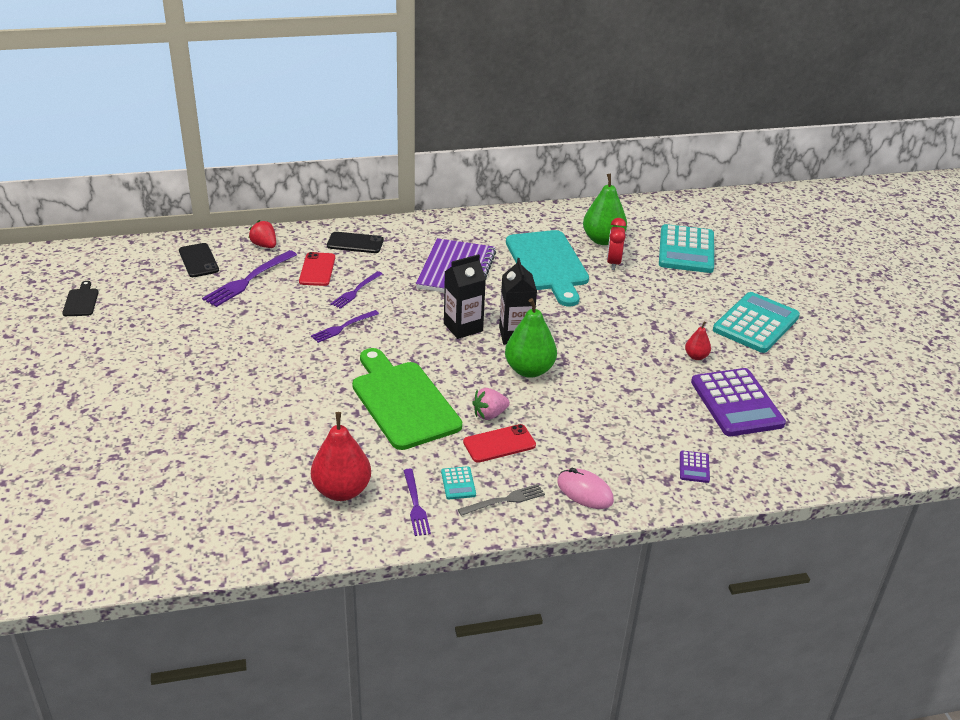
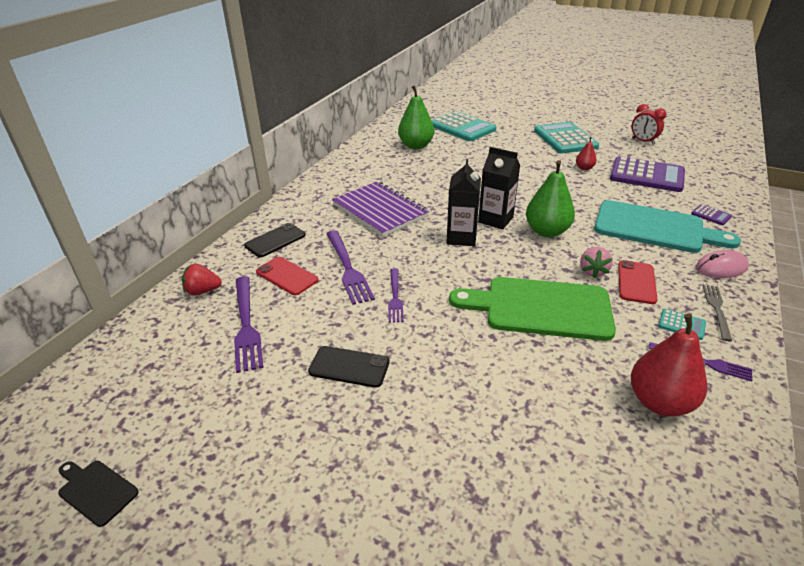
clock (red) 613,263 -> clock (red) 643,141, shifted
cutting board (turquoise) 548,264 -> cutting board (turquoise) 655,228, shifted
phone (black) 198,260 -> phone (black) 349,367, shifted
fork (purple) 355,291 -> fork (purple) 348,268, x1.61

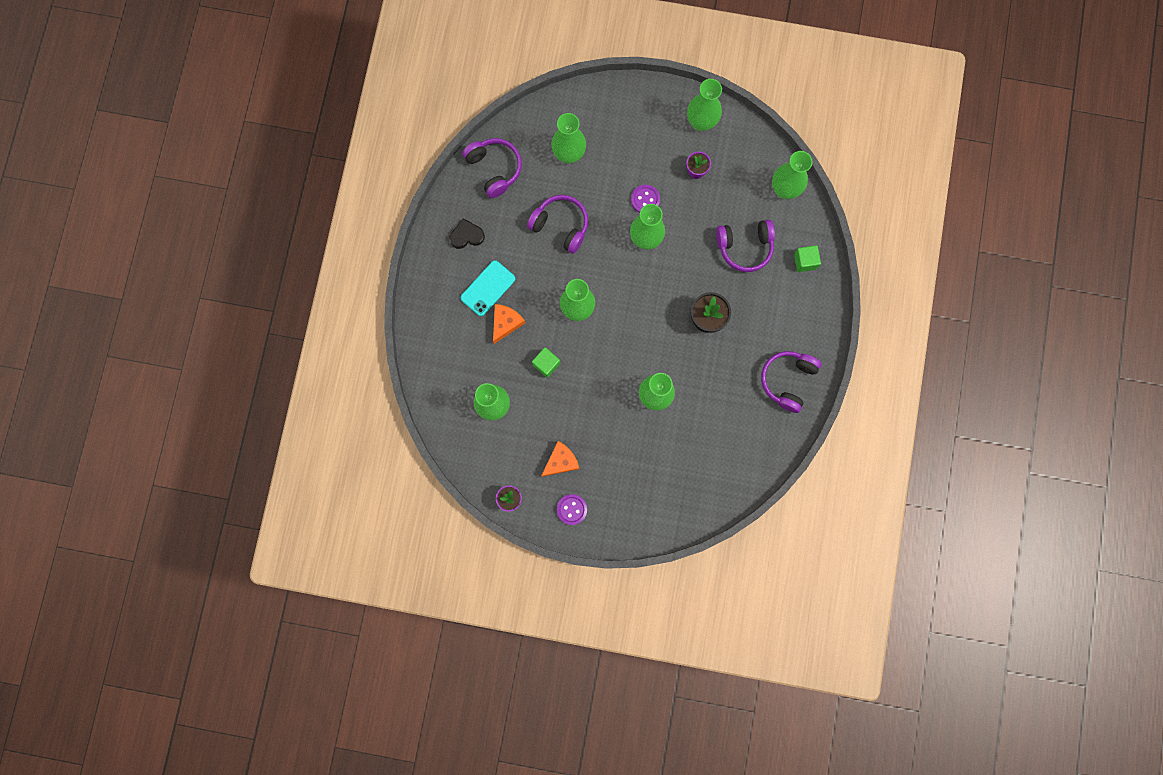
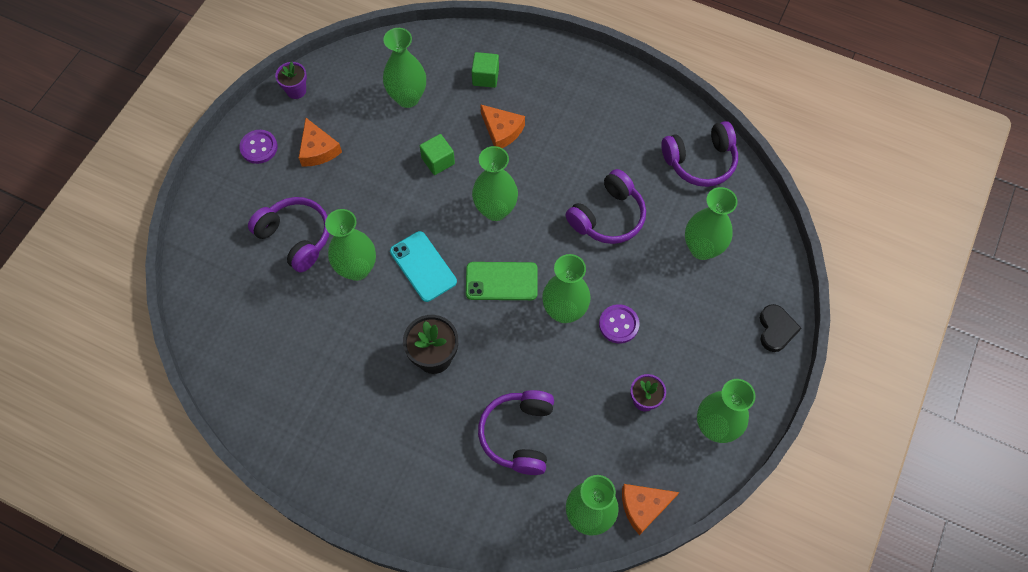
heart (black) 466,235 -> heart (black) 776,329, shifted
cube (green) 805,261 -> cube (green) 485,77, shifted
phone (turquoise) 488,288 -> phone (turquoise) 423,266, shifted
headphones (purple) 787,381 -> headphones (purple) 295,237, shifted
none -> phone (green) 501,281
none -> cheese (orange) 643,507

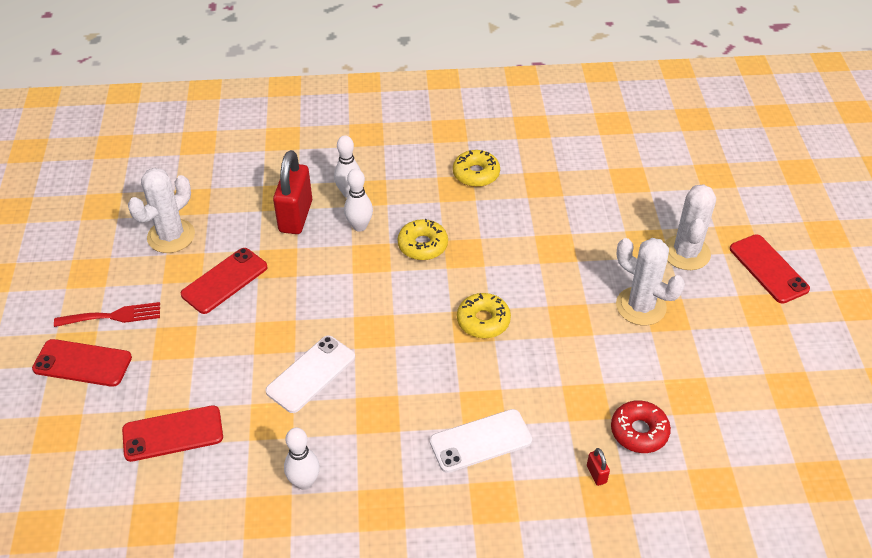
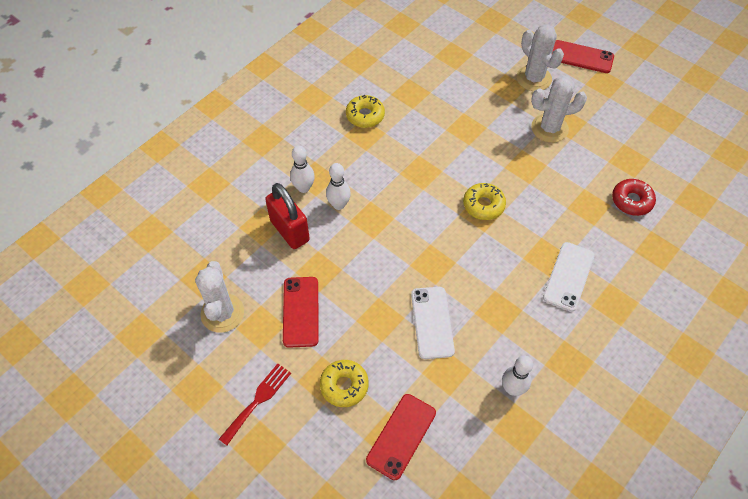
donut (yellow) 422,245 -> donut (yellow) 344,385, shifted
phone (red) 82,363 -> none
padlock (red) 596,474 -> none

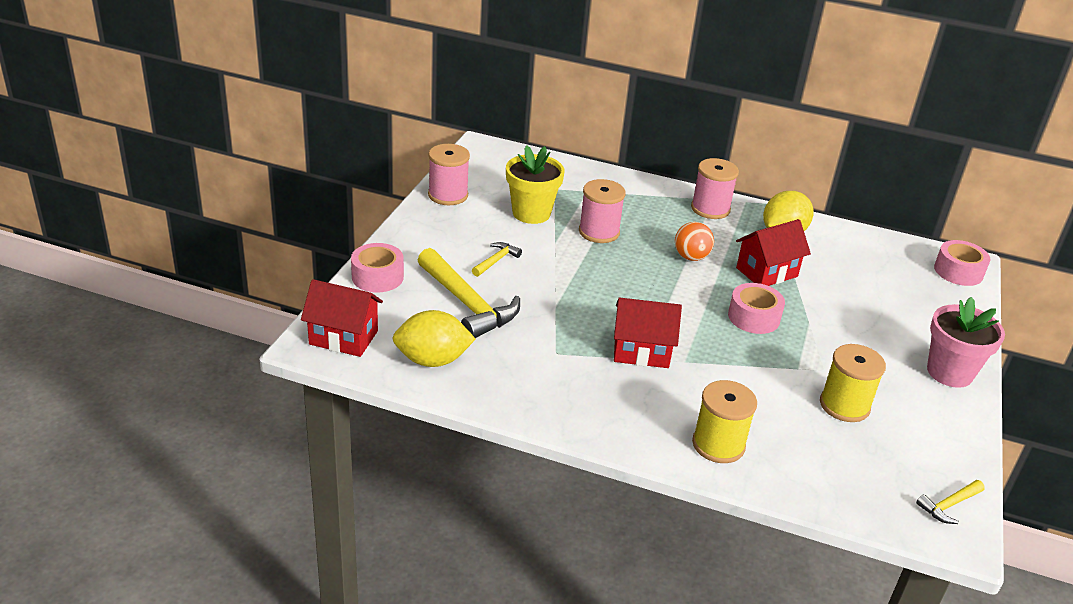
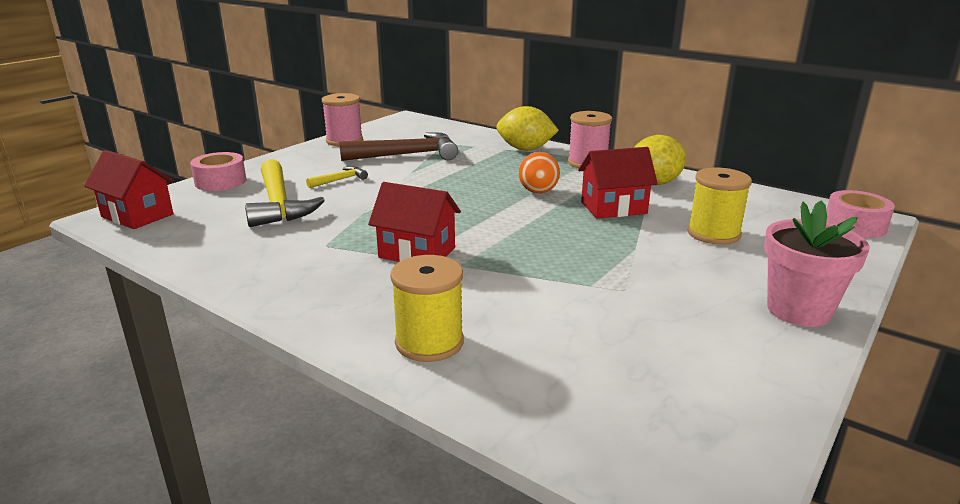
flower pot (yellow) 531,213 -> hammer (brown) 407,155
spool (pink) 599,232 -> none
tape (pink) 753,317 -> none
lemon (yellow) 432,360 -> lemon (yellow) 525,149, shifted
spool (yellow) 844,405 -> spool (yellow) 713,234, shifted
hammer (yellow) 949,505 -> none

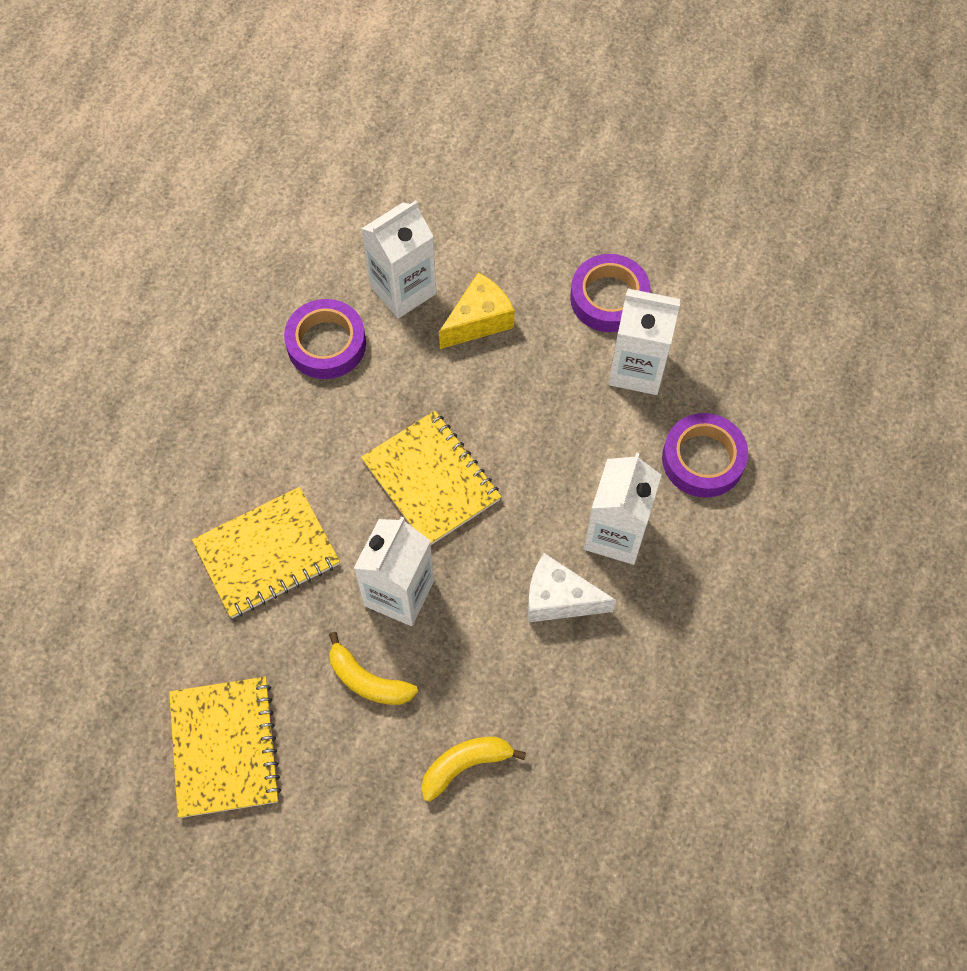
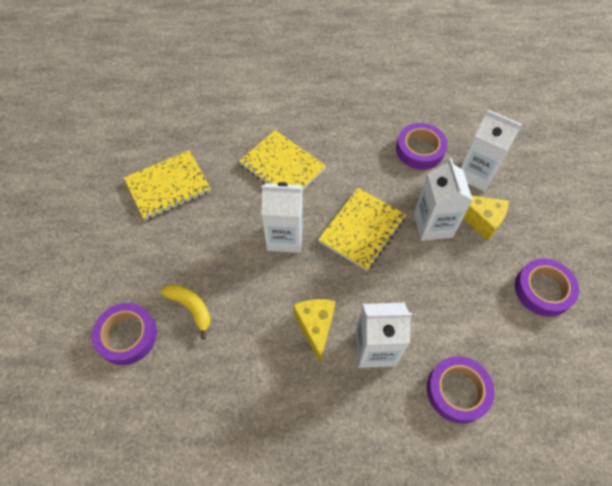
carton (white) 637,369 -> carton (white) 433,225, shifted
cheese (white) 558,599 -> cheese (yellow) 315,327
banana (yellow) 368,680 -> none
none -> tape (purple) 127,336

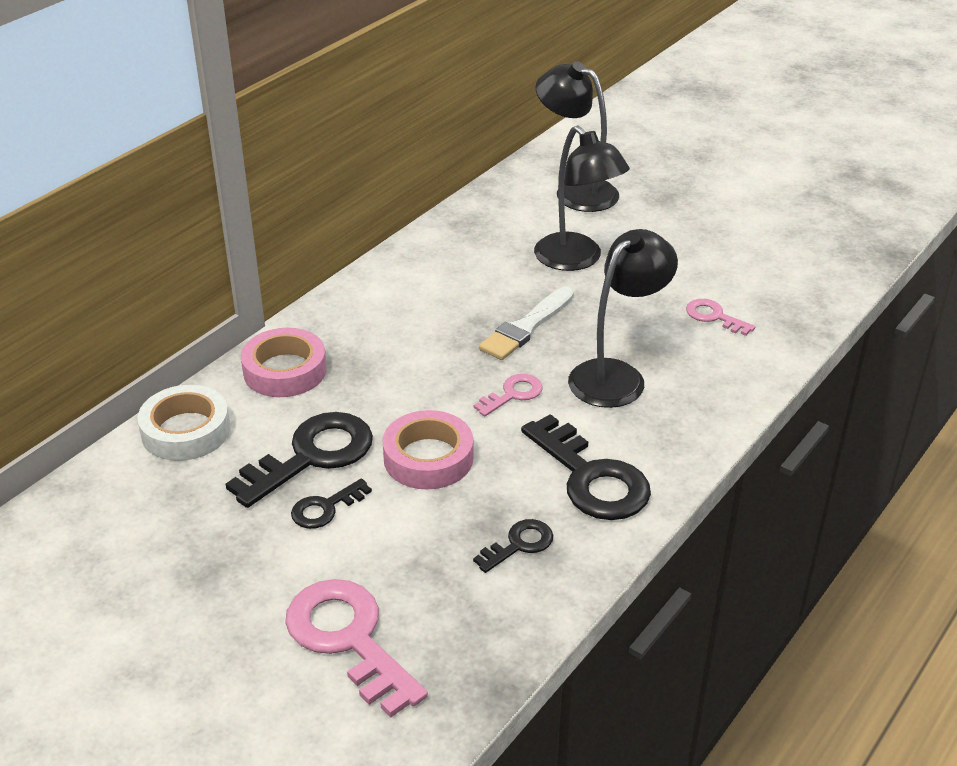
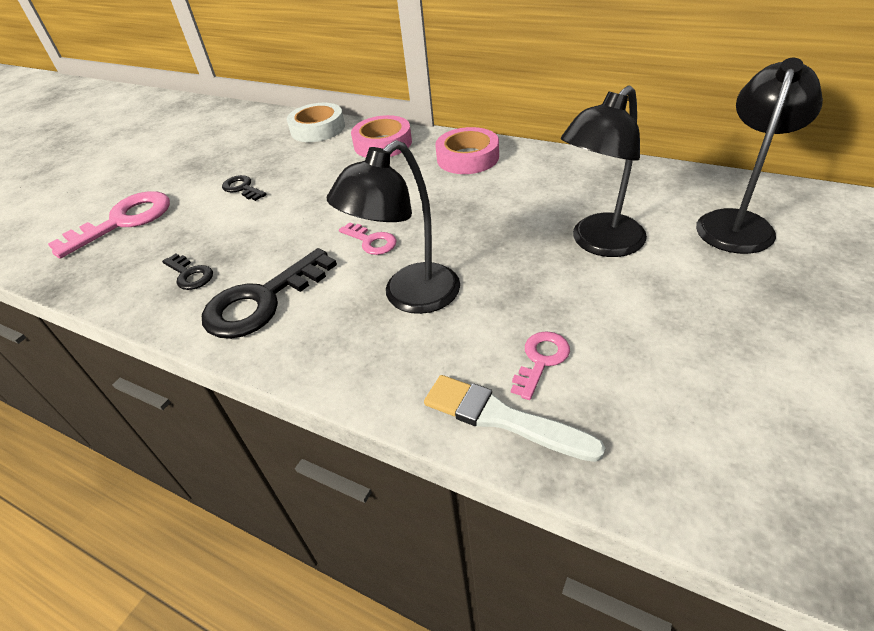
lamp (black) 616,375 -> lamp (black) 409,297, 105 degrees clockwise
brush (white) 526,327 -> brush (white) 502,418, shifted
tape (pink) 428,458 -> tape (pink) 467,158, shifted
key (black) 312,456 -> none

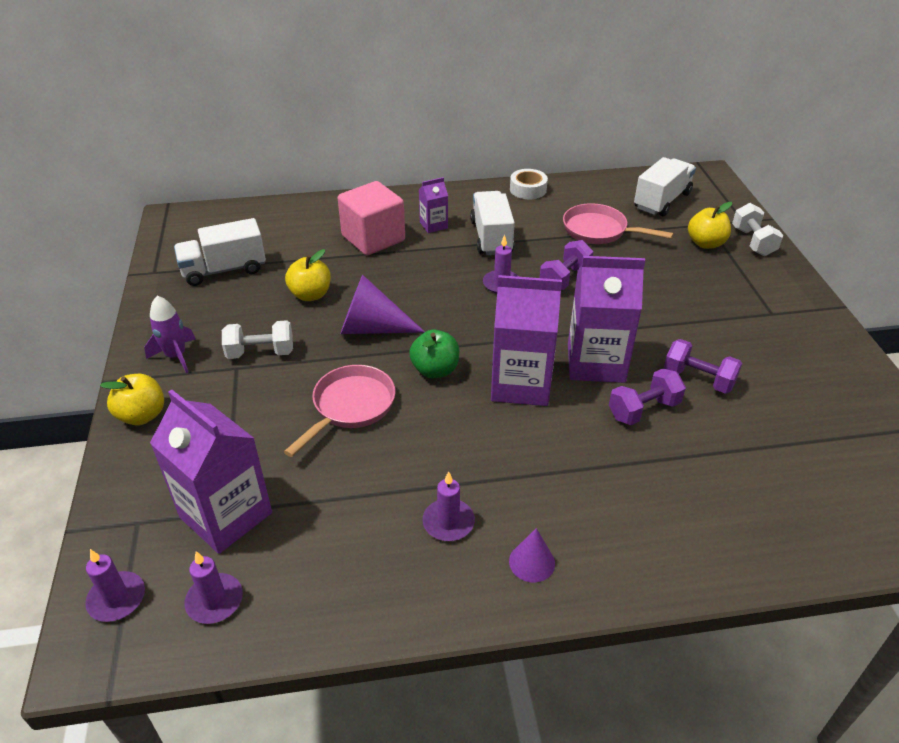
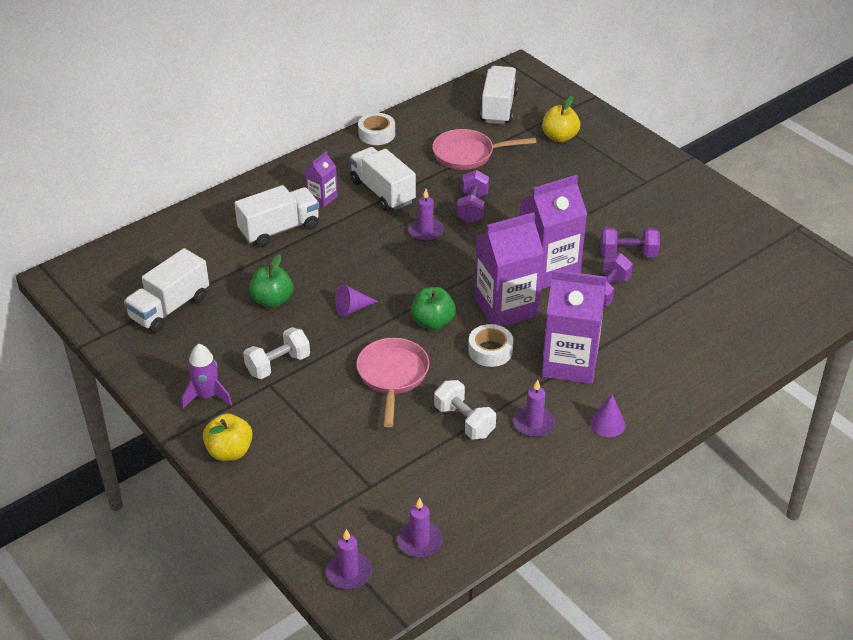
cube (pink) 373,238 -> truck (white) 279,229
dumbbell (white) 753,242 -> dumbbell (white) 464,421, shifted
apple (yellow) 310,295 -> apple (green) 272,300
cone (purple) 372,328 -> cone (purple) 352,309, x0.55
carton (purple) 226,515 -> carton (purple) 570,363, shifted
none -> tape (white) 490,351

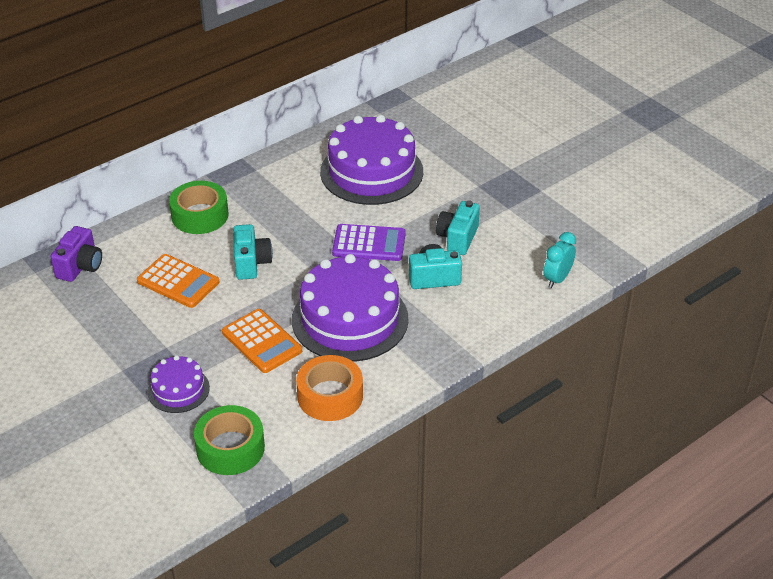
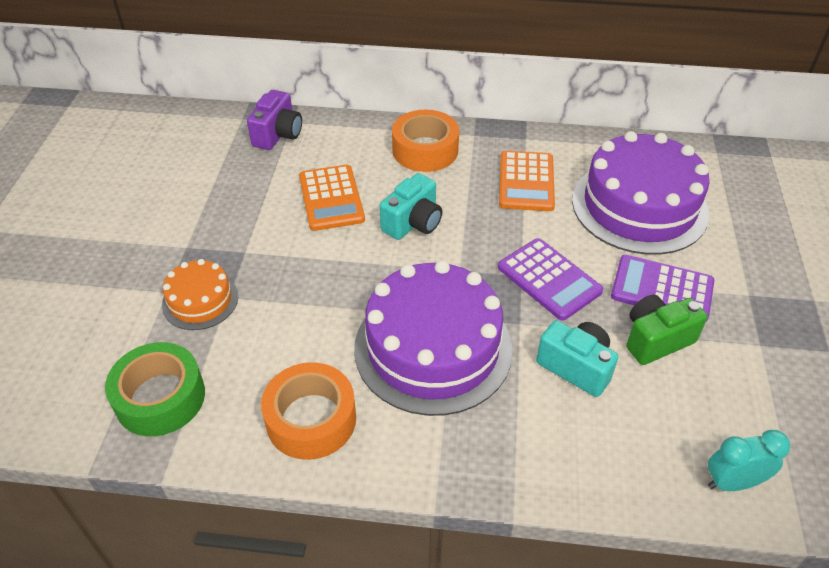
tape (green) 200,215 -> tape (orange) 425,150
camera (turquoise) 457,238 -> camera (green) 656,340
camera (purple) 80,266 -> camera (purple) 278,135, 45 degrees counterclockwise
calculator (orange) 262,341 -> calculator (orange) 526,182, shifted
cake (purple) 178,389 -> cake (orange) 200,300
none -> calculator (purple) 662,289

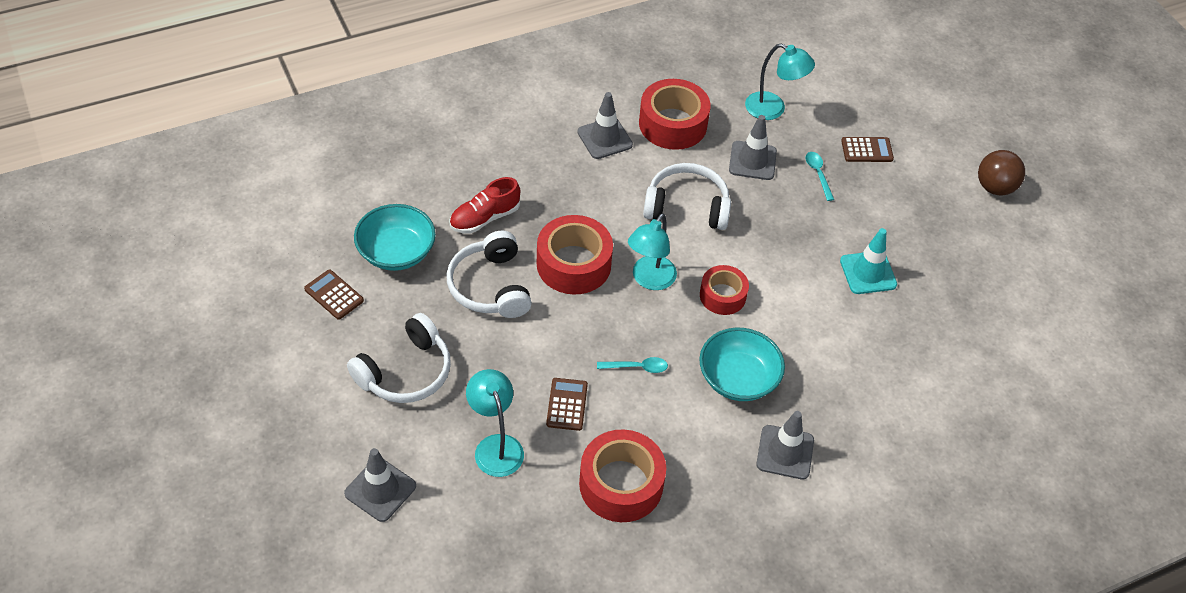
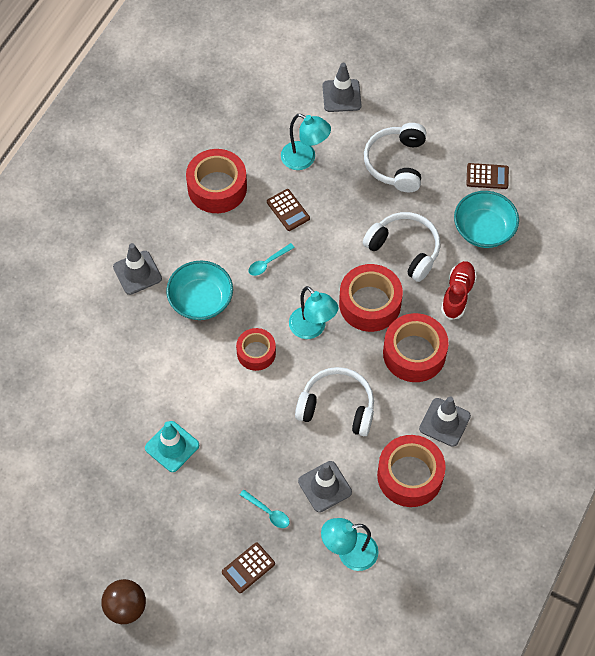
headphones (white) 687,206 -> headphones (white) 337,407, 135 degrees counterclockwise
lamp (turquoise) 649,280 -> lamp (turquoise) 312,329, 150 degrees clockwise
none -> tape (red) 414,353

